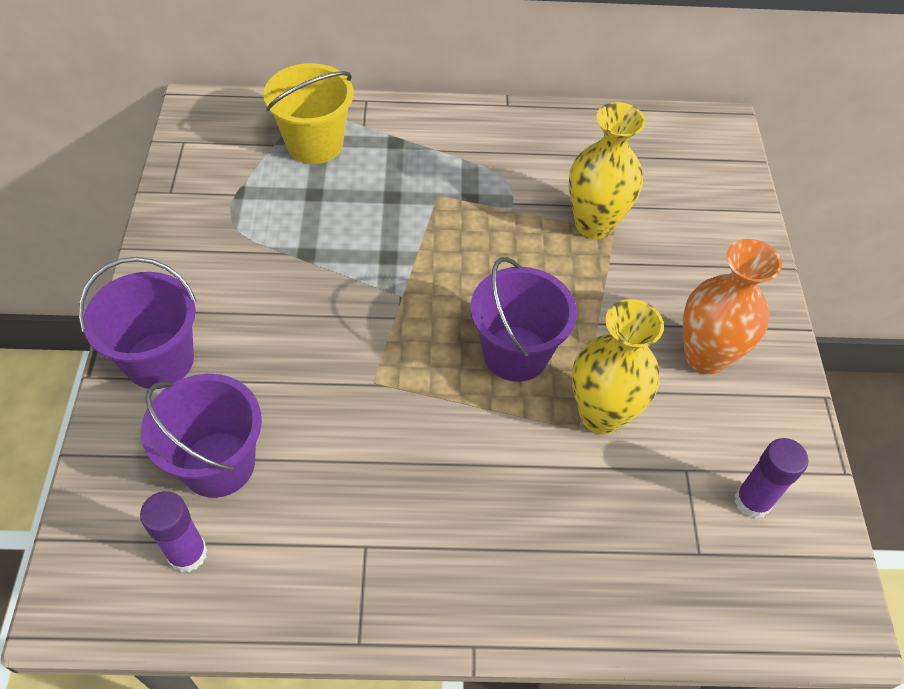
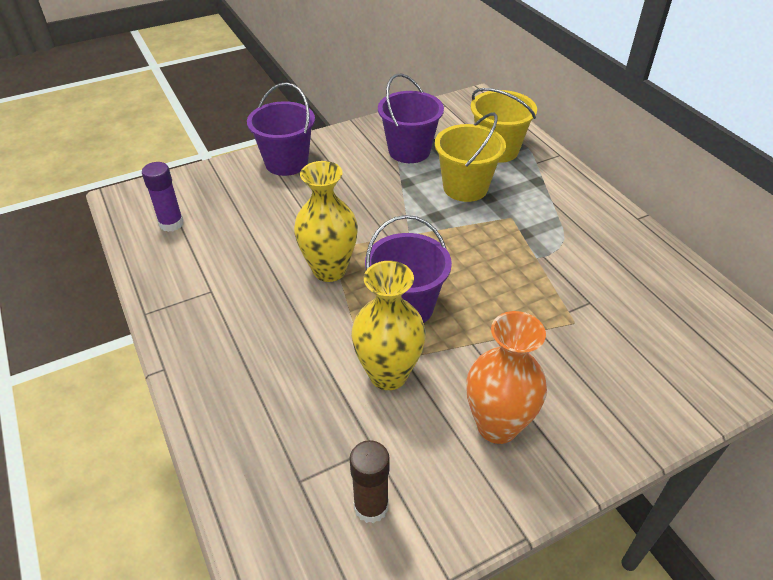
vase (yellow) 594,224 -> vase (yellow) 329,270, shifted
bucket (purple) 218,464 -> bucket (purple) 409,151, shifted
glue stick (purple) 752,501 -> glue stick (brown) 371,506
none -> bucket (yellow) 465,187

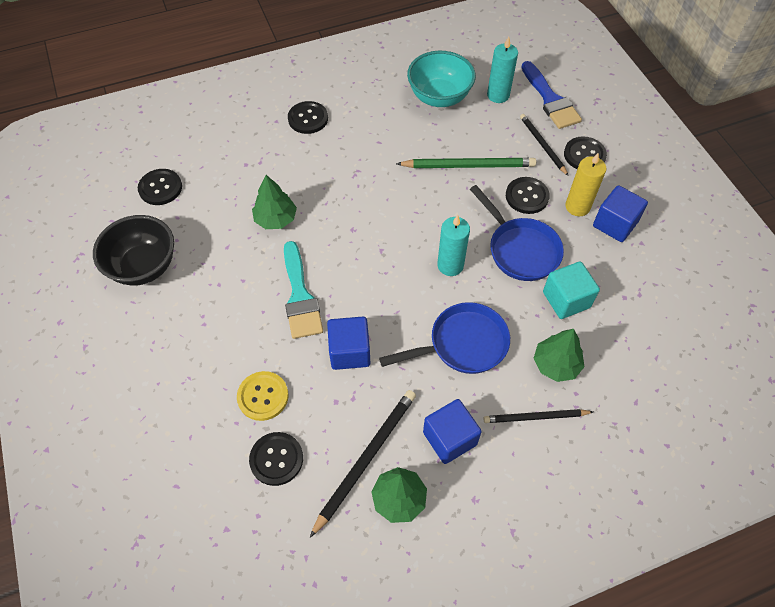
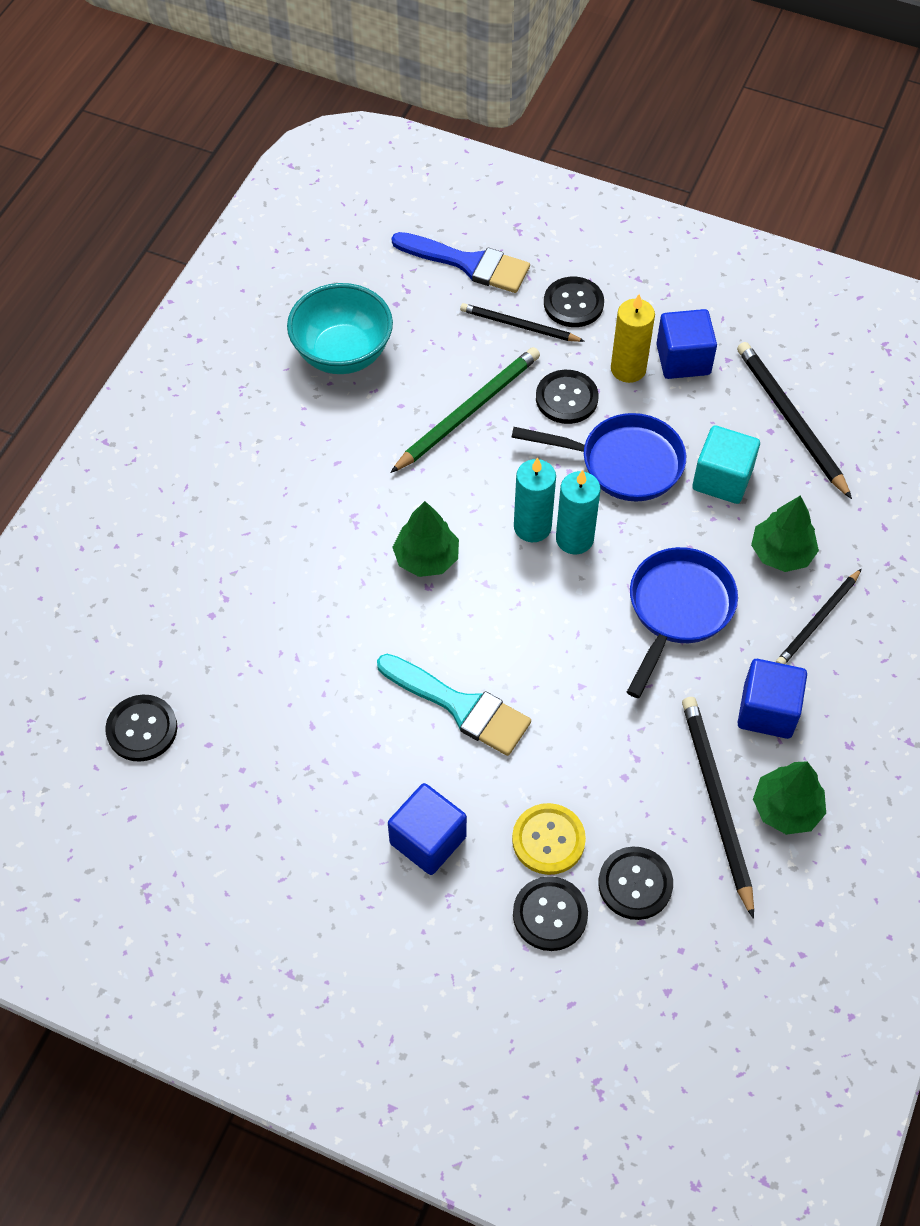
candle (turquoise) 498,95 -> candle (turquoise) 532,527, shifted
button (black) 308,119 -> button (black) 550,914, shifted
tree (green) 276,219 -> tree (green) 426,558, shifted
bowl (black) 144,266 -> none
cube (blue) 350,352 -> cube (blue) 428,840, shifted
none -> pencil (black) 790,420

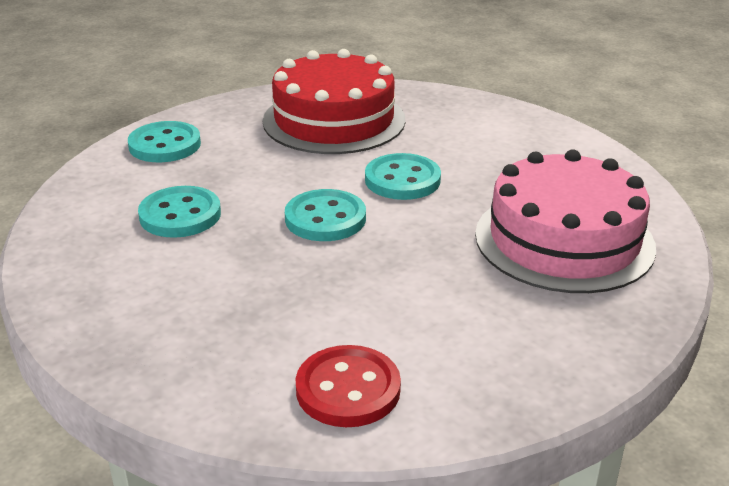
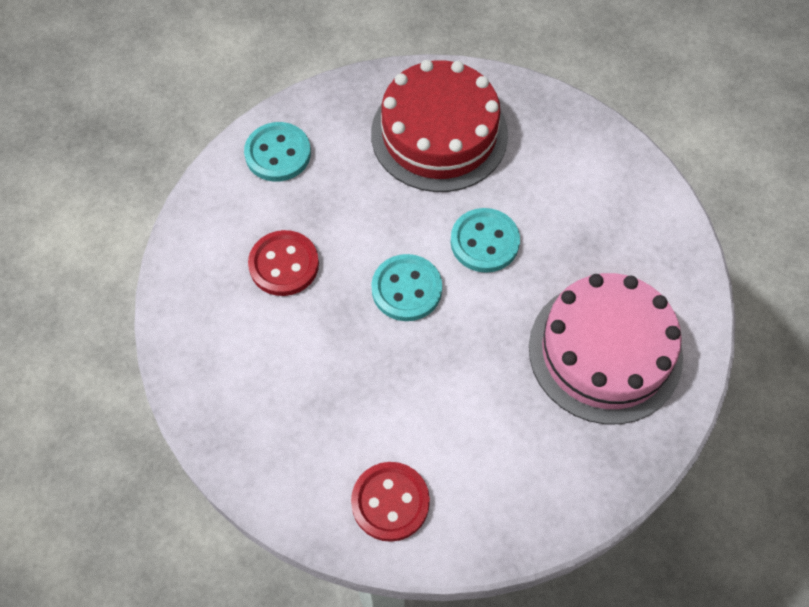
button (turquoise) 180,215 -> button (red) 284,265

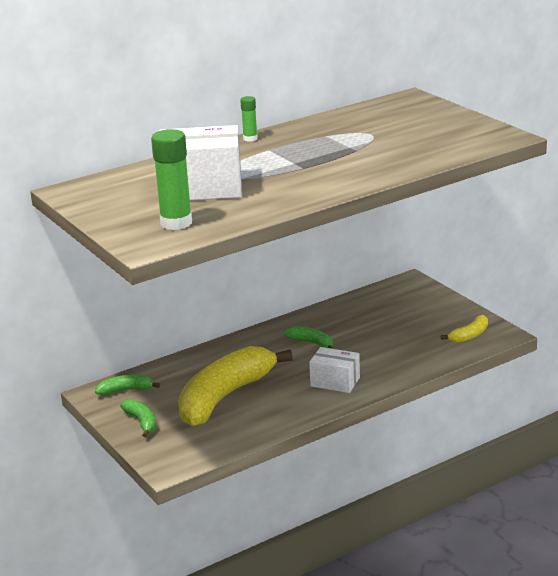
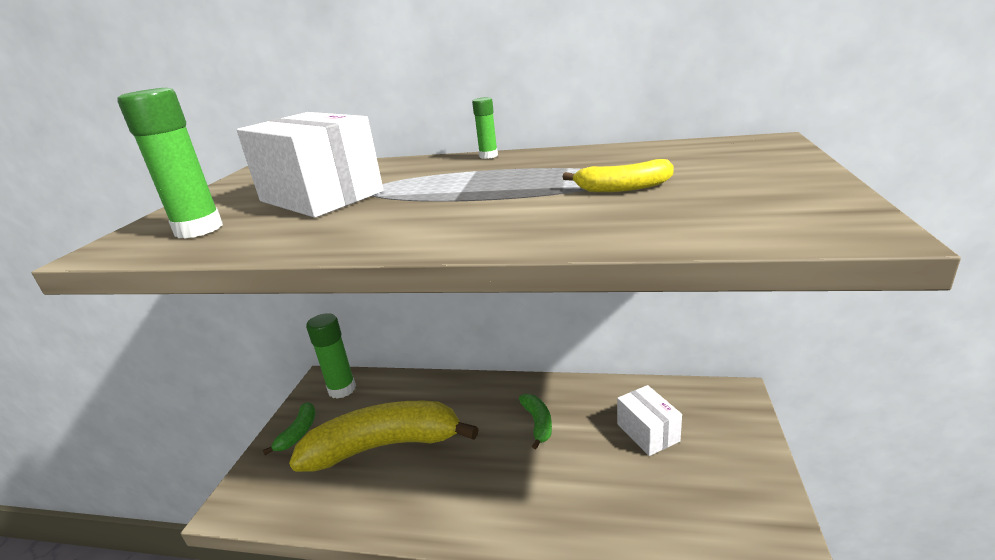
banana (yellow) 469,335 -> banana (yellow) 623,188, shifted
box (white) 335,382 -> box (white) 647,432, shifted
banana (green) 126,390 -> glue stick (green) 342,389

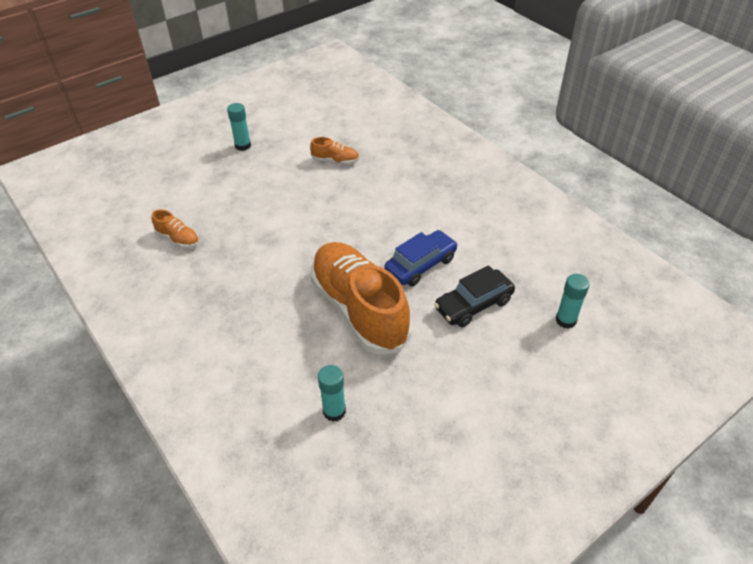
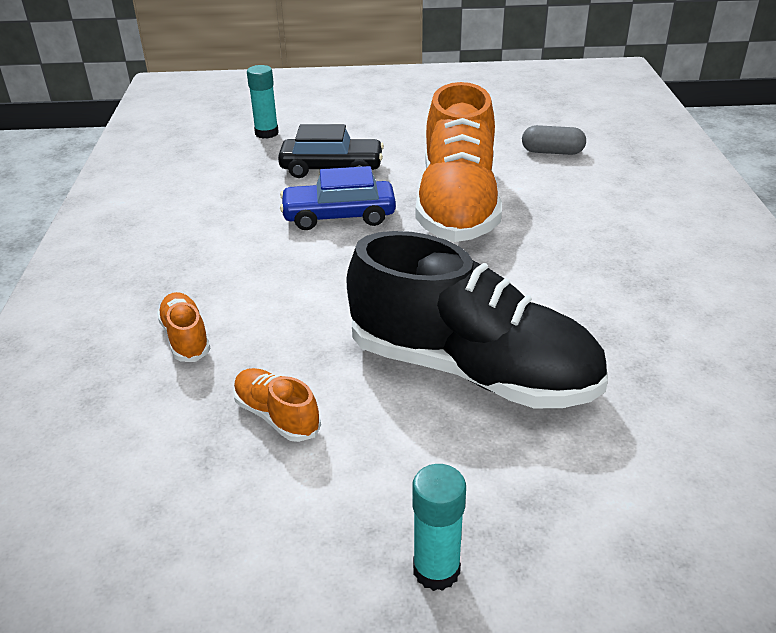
shoe (orange) 178,238 -> shoe (orange) 186,338, shifted
glue stick (turquoise) 334,411 -> capsule (grey) 552,152
none -> shoe (black) 471,370

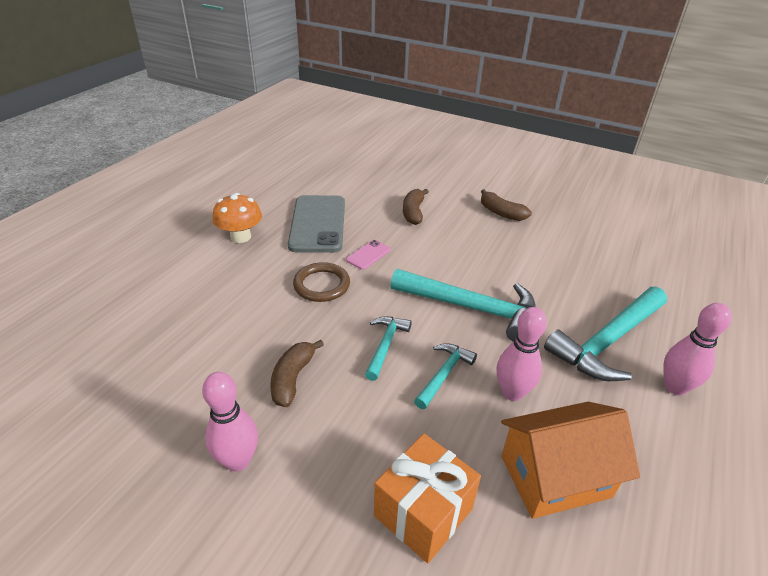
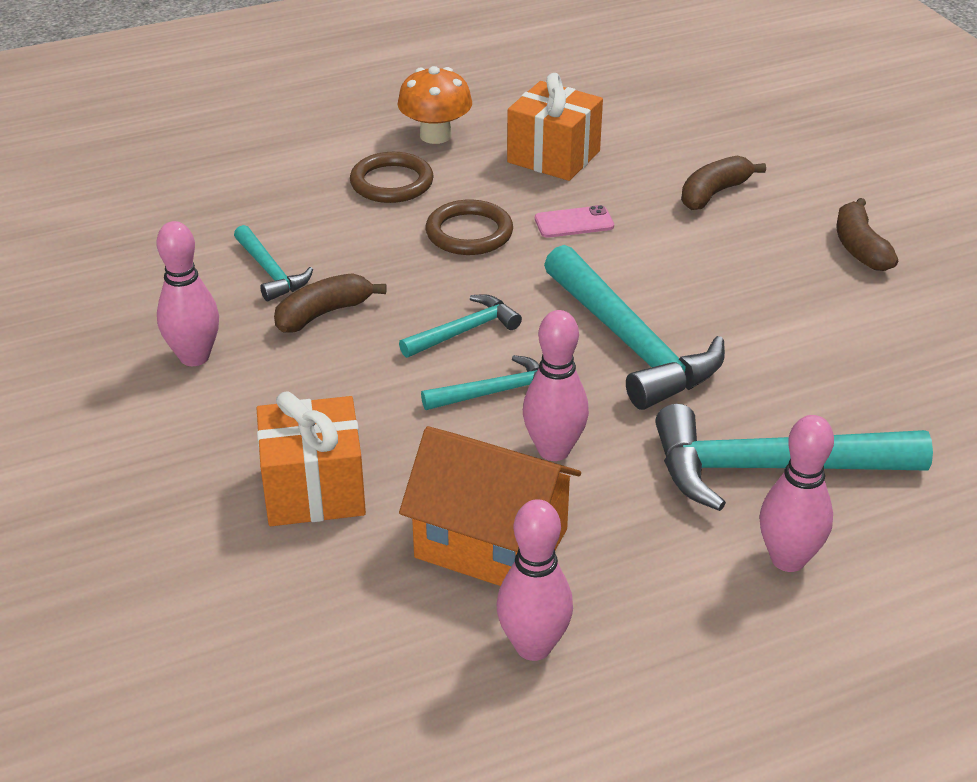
phone (grey) 318,224 -> gift (orange) 553,156
none -> ring (brown) 392,183
none -> hammer (turquoise) 270,272
none -> bowling pin (pink) 533,646

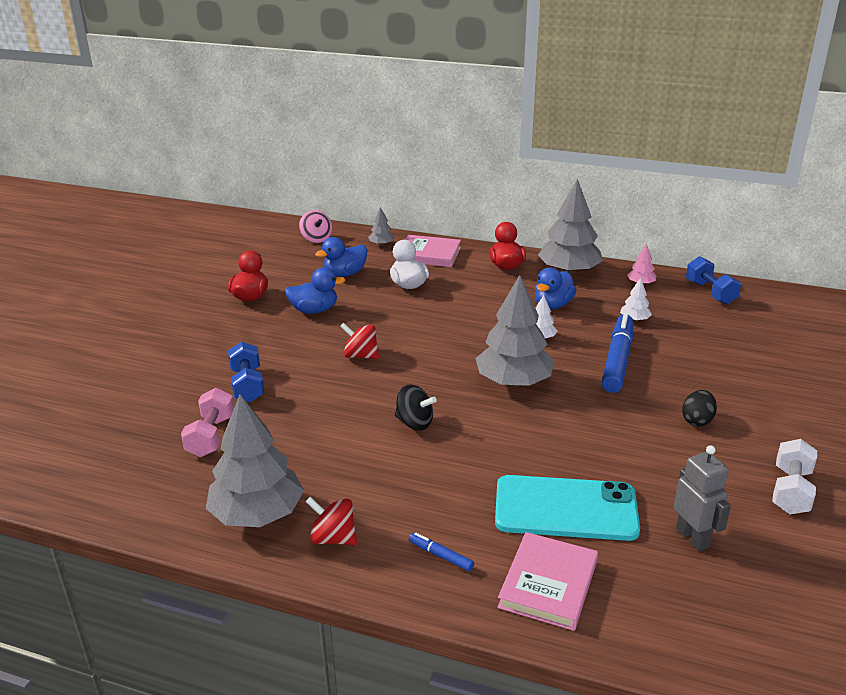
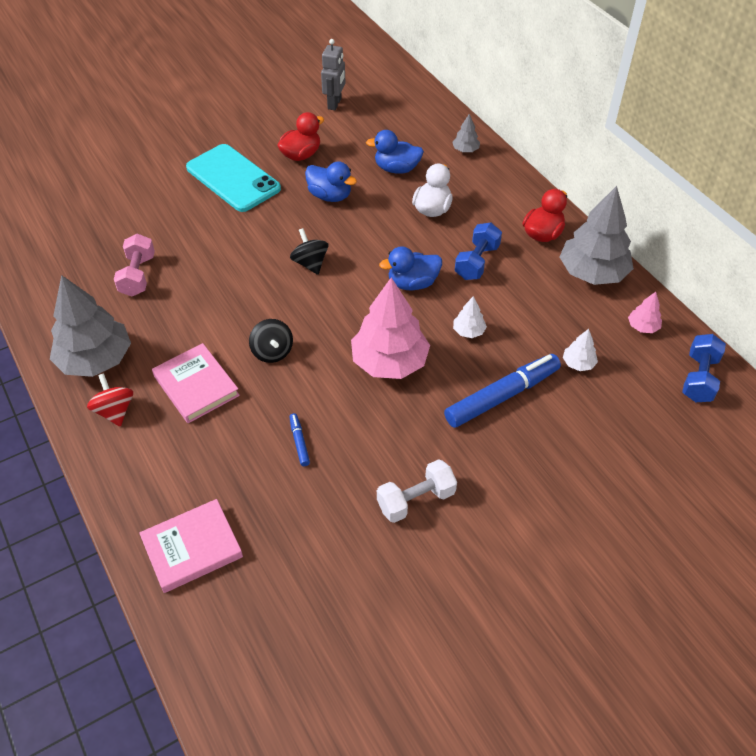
spinning top (pink) 316,239 -> none
book (pink) 429,254 -> book (pink) 196,386, shifted
duck (blue) 553,305 -> duck (blue) 412,283, shifted
tree (grey) 513,382 -> tree (pink) 389,362
spinning top (red) 361,356 -> spinning top (black) 310,263
dumbbell (blue) 247,385 -> dumbbell (blue) 477,262, shifted
dumbbell (pink) 211,436 -> dumbbell (pink) 138,275, 45 degrees counterclockwise
egg (black) 697,420 -> none
dumbbell (white) 790,491 -> dumbbell (white) 416,500, shifted
robot (grey) 692,538 -> robot (grey) 335,104, shifted
phone (turquoise) 565,509 -> phone (turquoise) 233,178, shifted
marker (blue) 441,556 -> marker (blue) 299,442, shifted

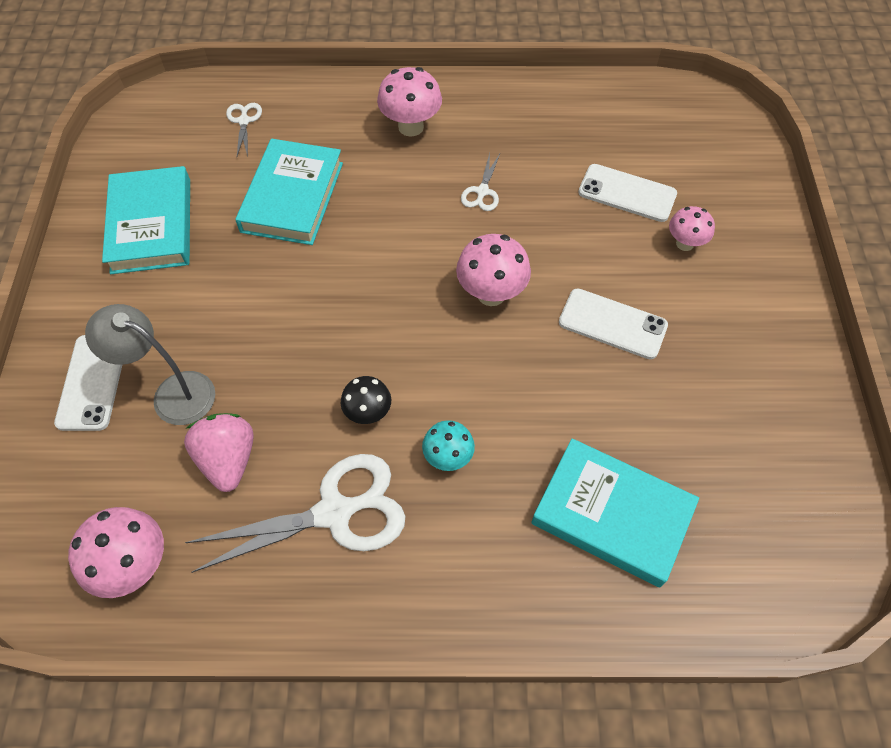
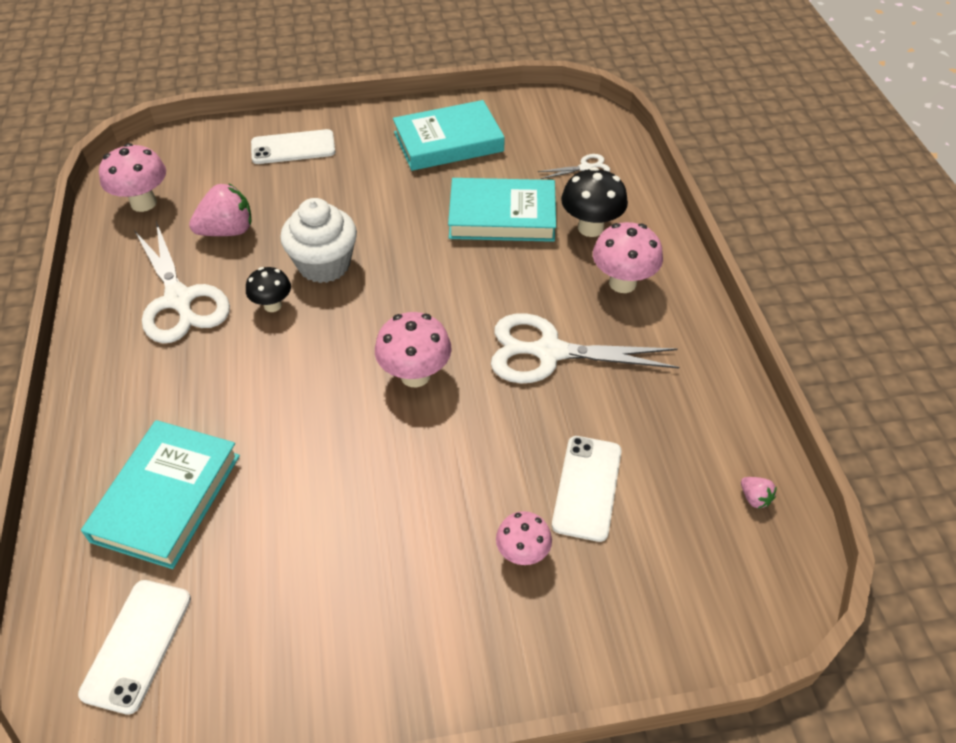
scissors (white) 482,191 -> scissors (white) 549,352, x2.14
phone (white) 612,324 -> phone (white) 137,645, shifted
lamp (grey) 173,393 -> none
mushroom (turquoise) 448,457 -> none
none -> mushroom (black) 590,228
none -> cupcake (white) 324,265
none -> strawberry (pink) 754,498

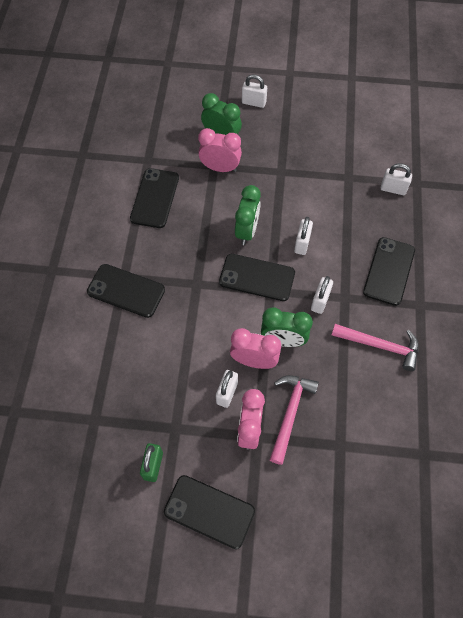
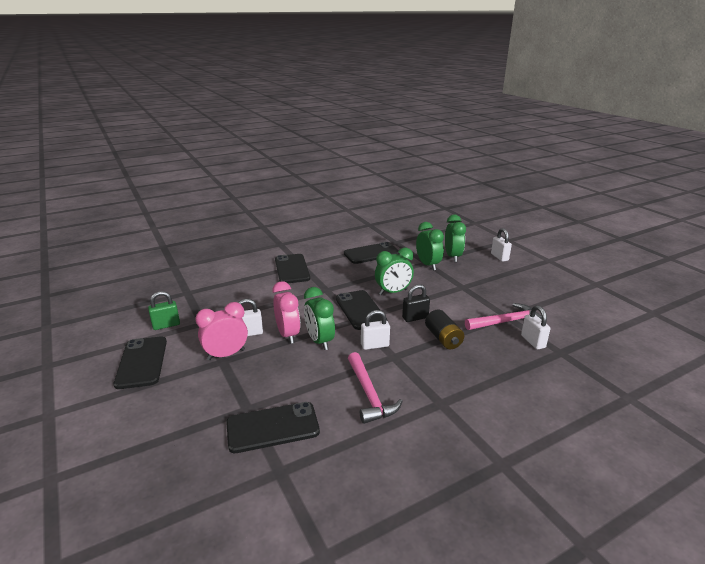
clock (pink) 220,168 -> clock (green) 428,265
padlock (white) 302,244 -> padlock (black) 415,318
phone (black) 389,271 -> phone (black) 272,427, shifted
hammer (pink) 290,413 -> hammer (pink) 506,322, shifted
none -> battery (black) 443,338

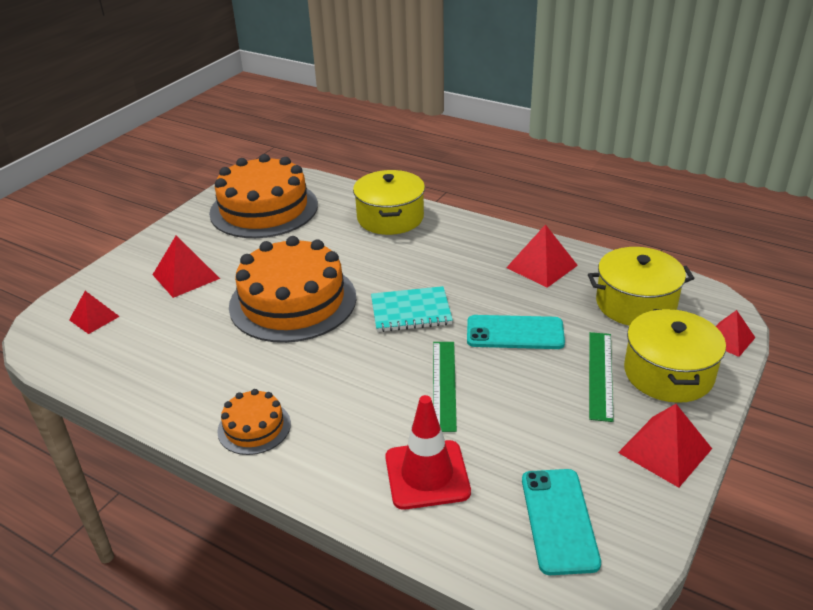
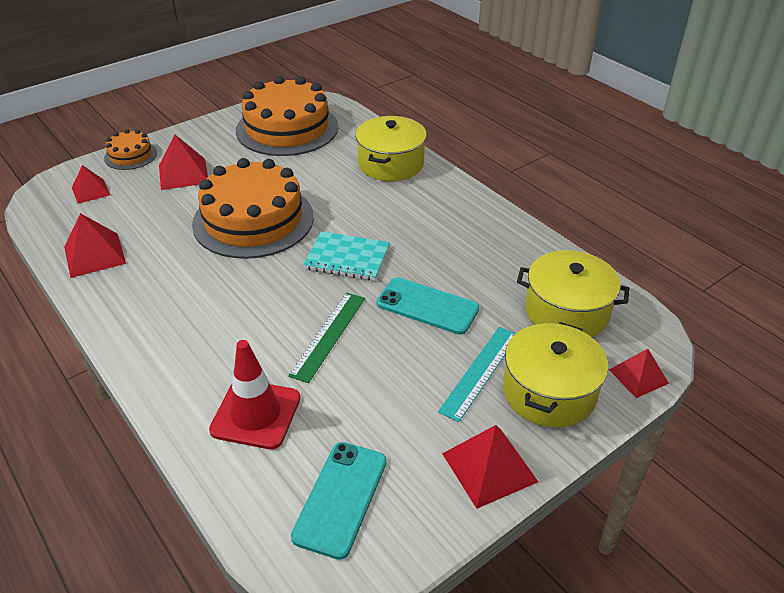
pyramid (red) 542,266 -> pyramid (red) 94,255, shifted
ruler (green) 600,375 -> ruler (turquoise) 480,372
cake (orange) 254,427 -> cake (orange) 130,155, shifted

